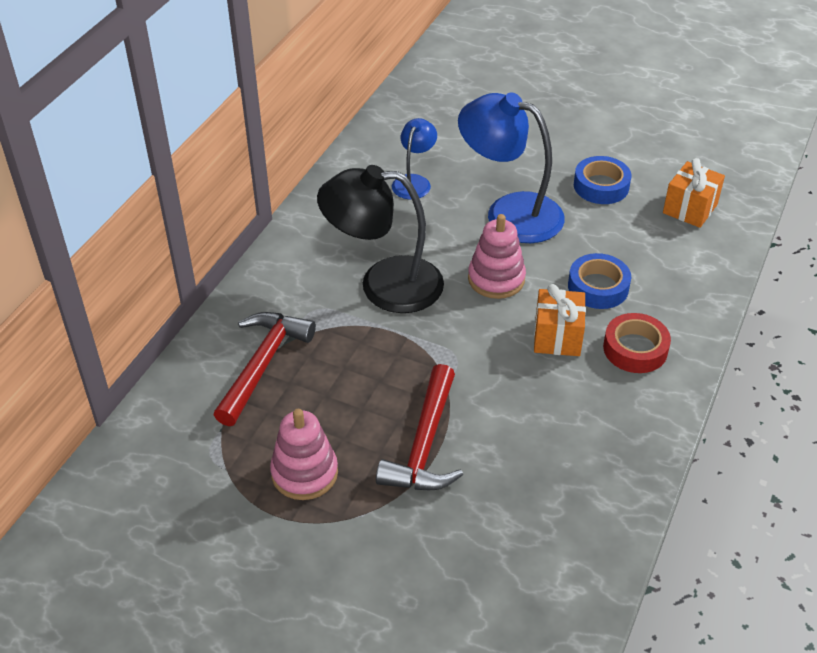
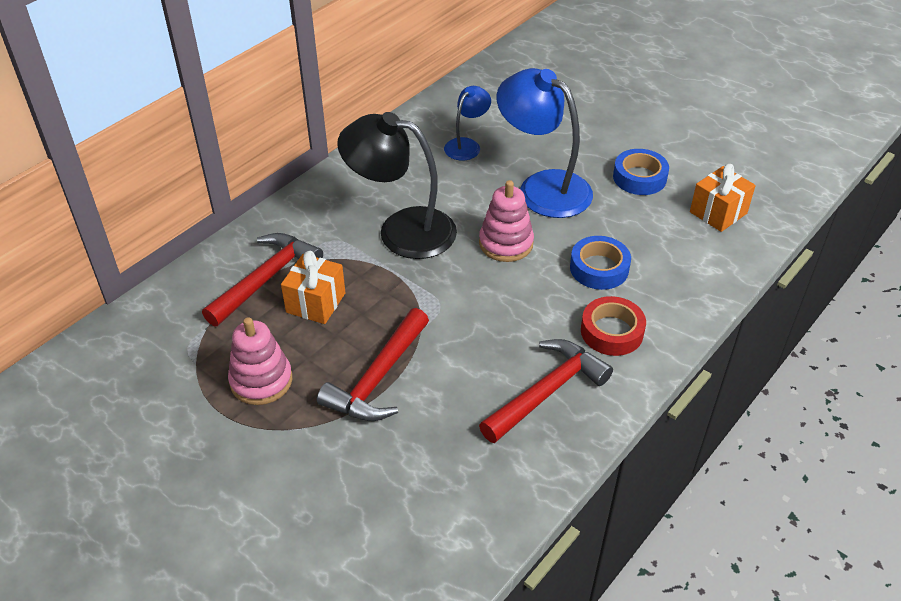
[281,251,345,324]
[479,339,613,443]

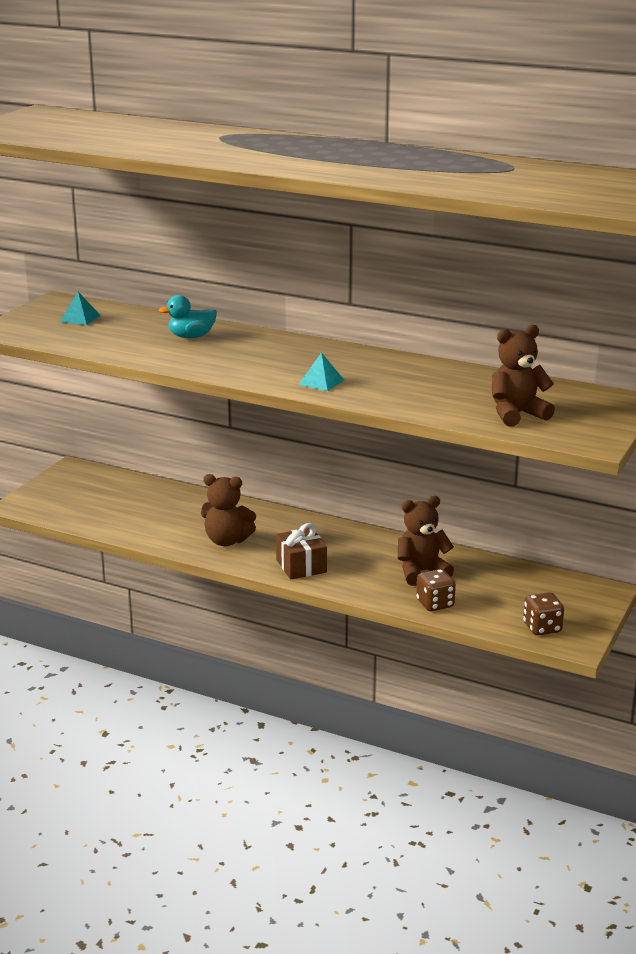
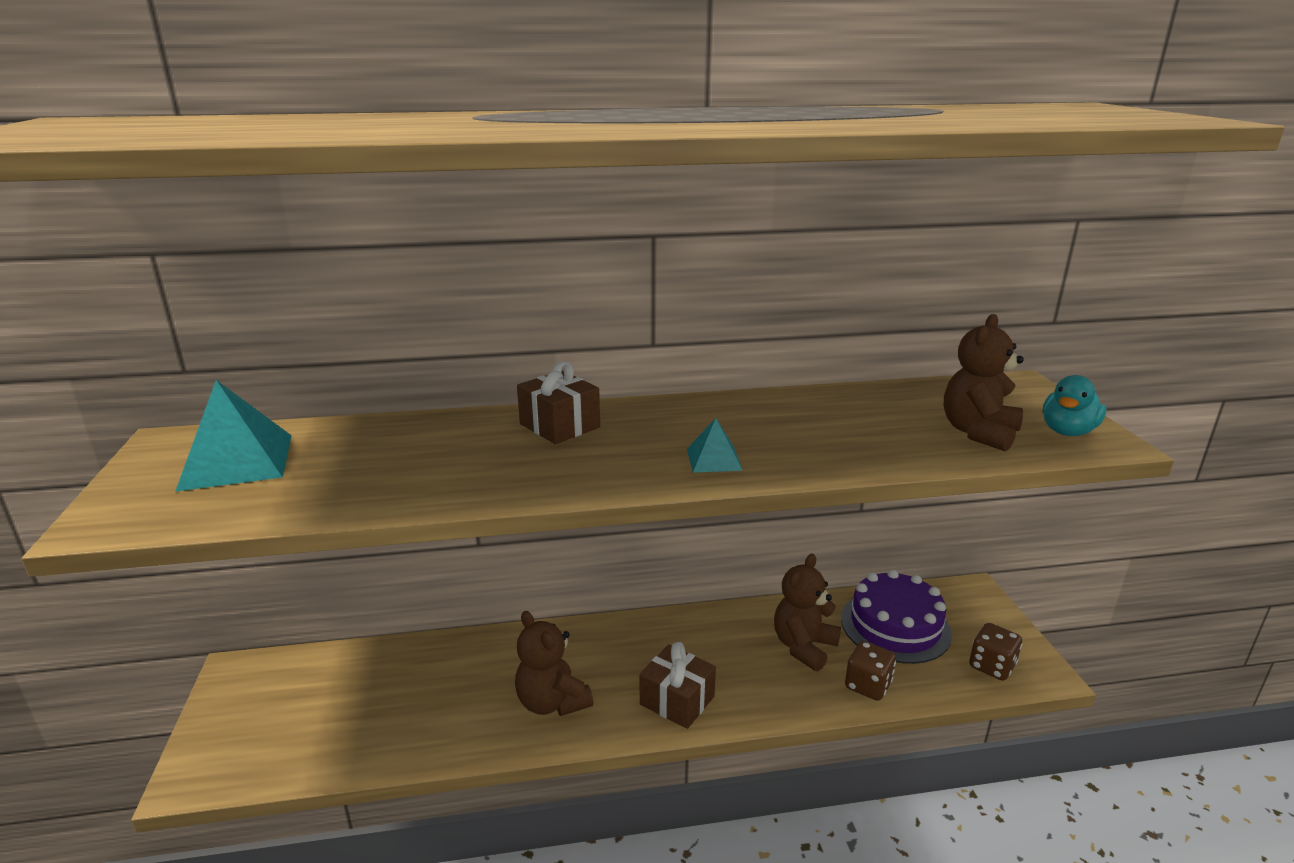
[175,380,292,492]
[1043,375,1106,436]
[515,611,593,716]
[517,361,600,444]
[841,570,952,664]

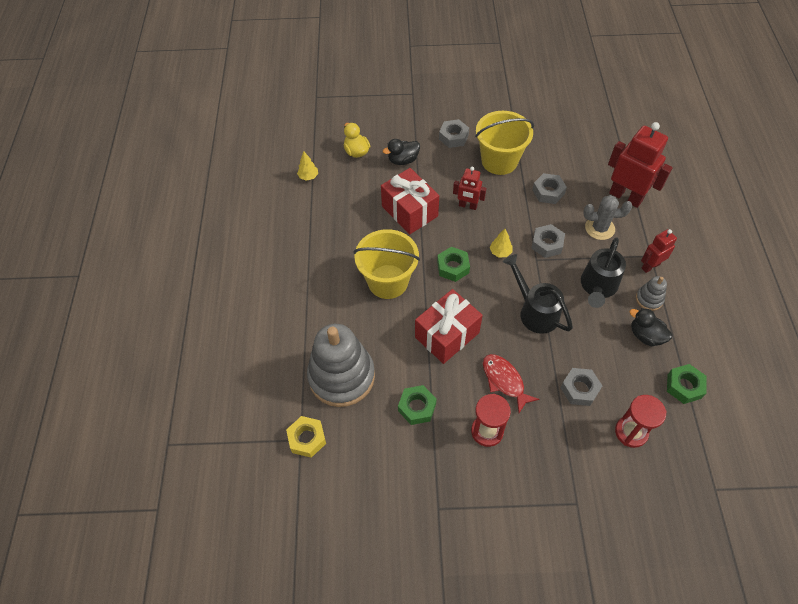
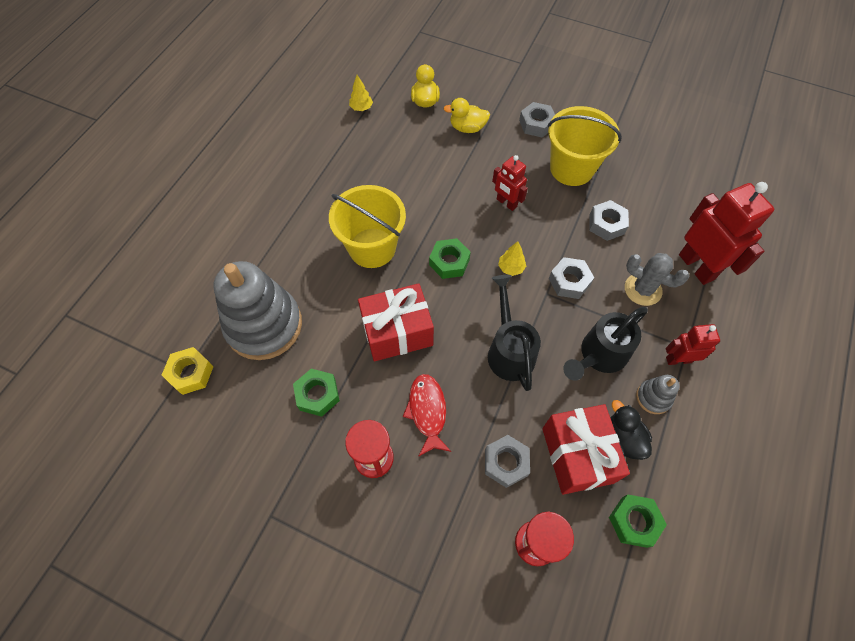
[443,98,490,133]
[542,404,630,495]

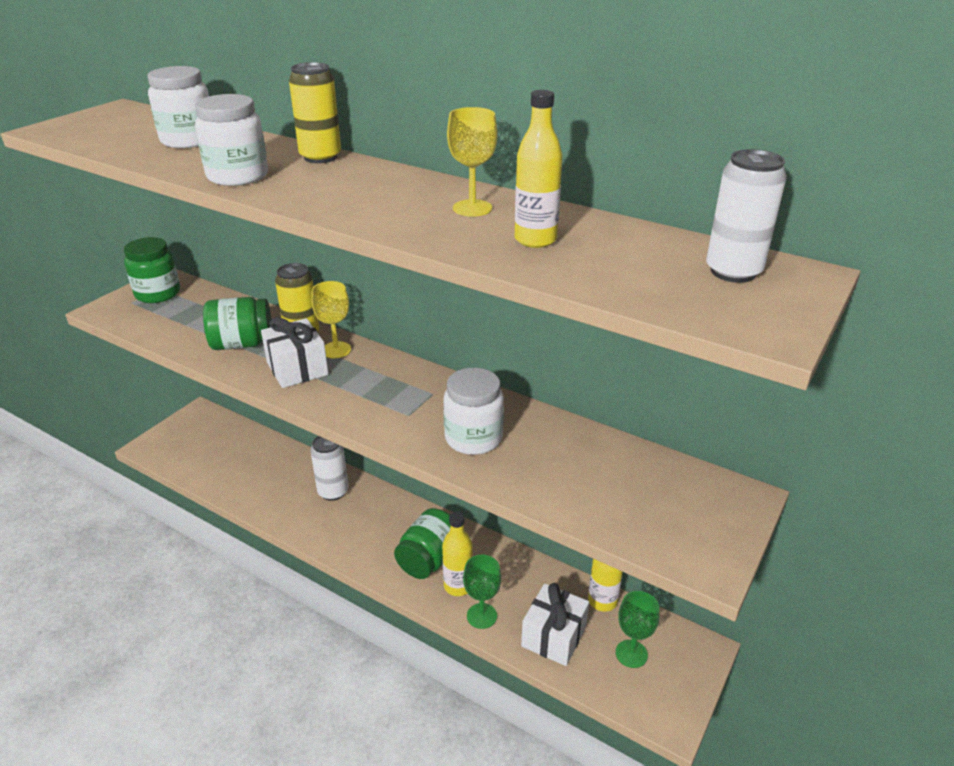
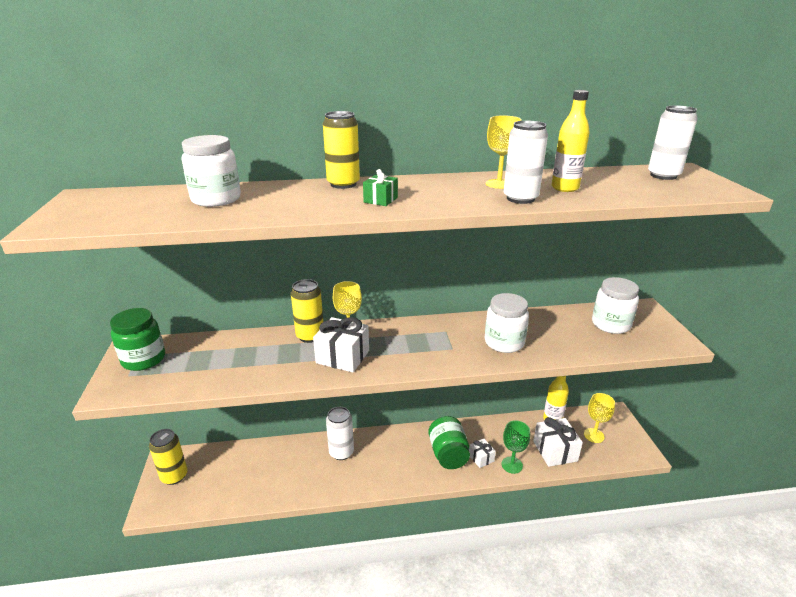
[592,277,639,334]
[203,297,271,350] (first image)
[469,439,496,468]
[584,393,615,443]
[503,120,548,204]
[363,169,398,206]
[149,429,188,485]

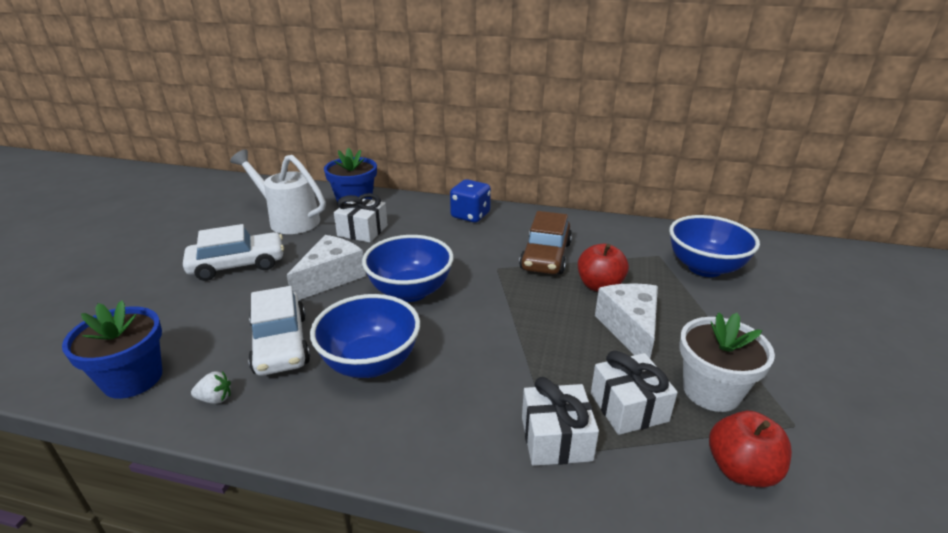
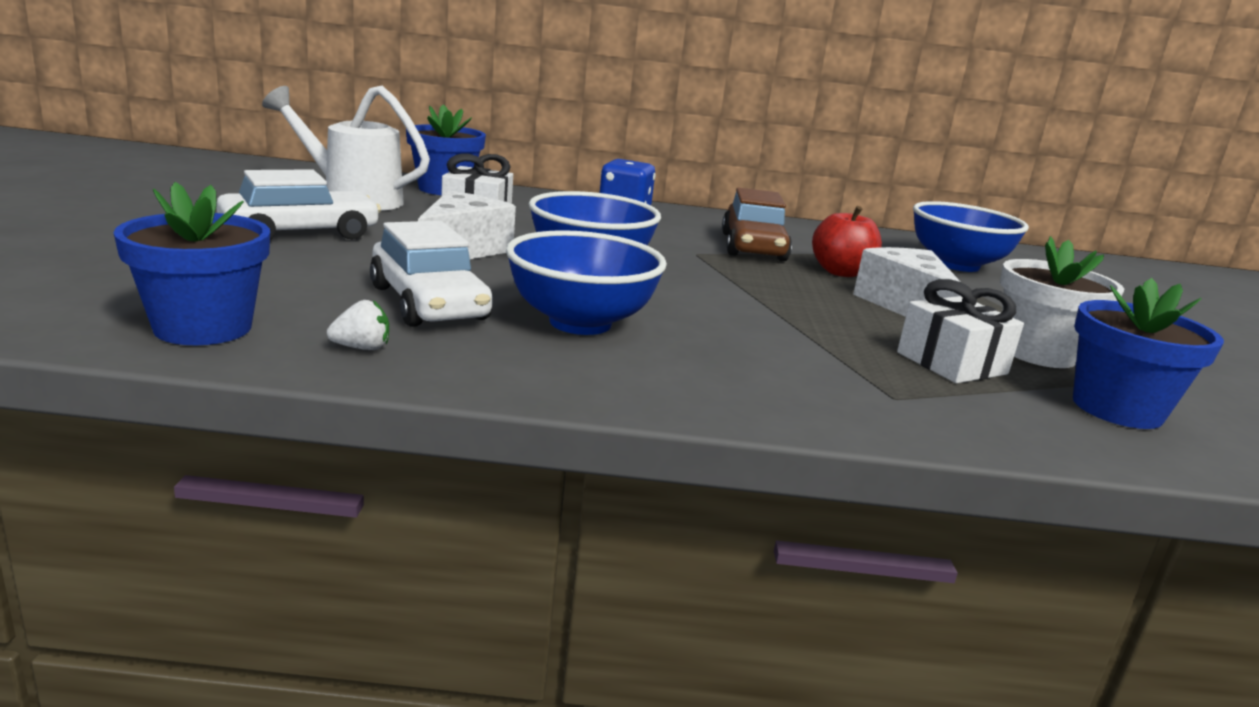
[522,377,599,466] (first image)
[1073,278,1224,429]

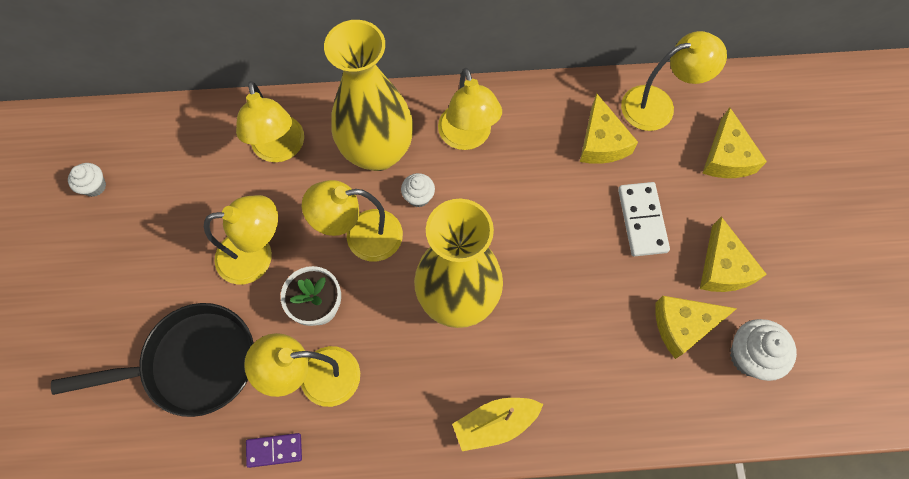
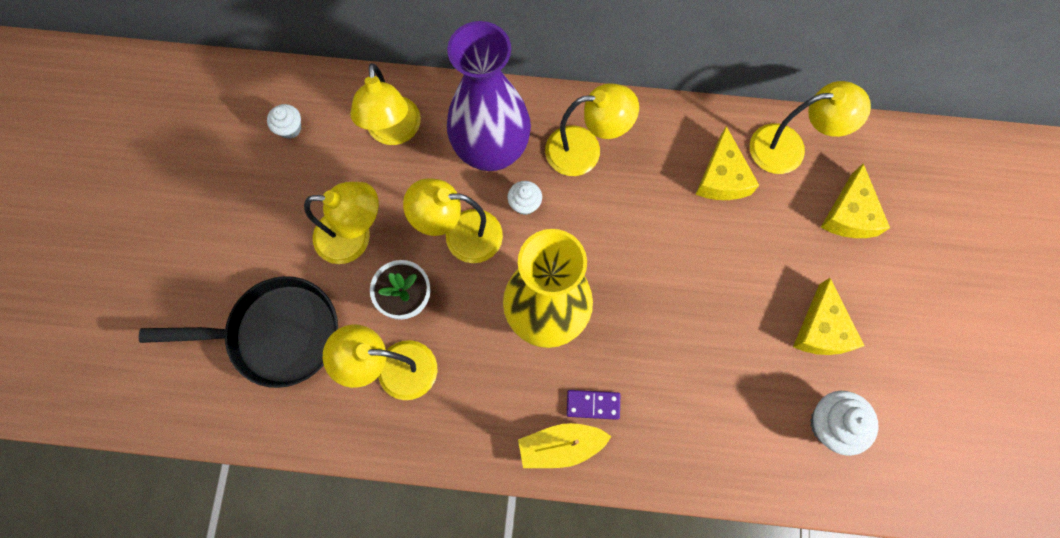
[447,21,531,171]
[545,83,639,176]
[267,104,301,139]
[618,182,670,256] (first image)
[655,296,737,359] (first image)
[567,390,620,420]

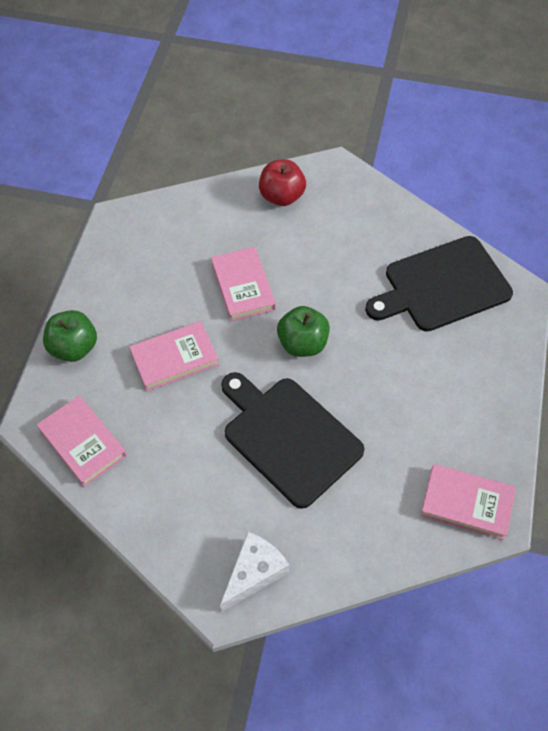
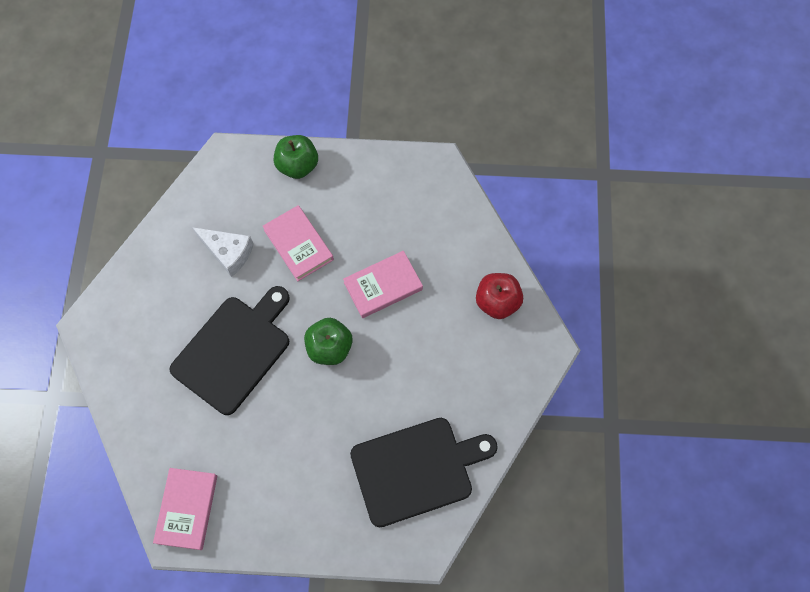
[350,418,498,527]
[37,396,127,487] (first image)
[192,227,254,277]

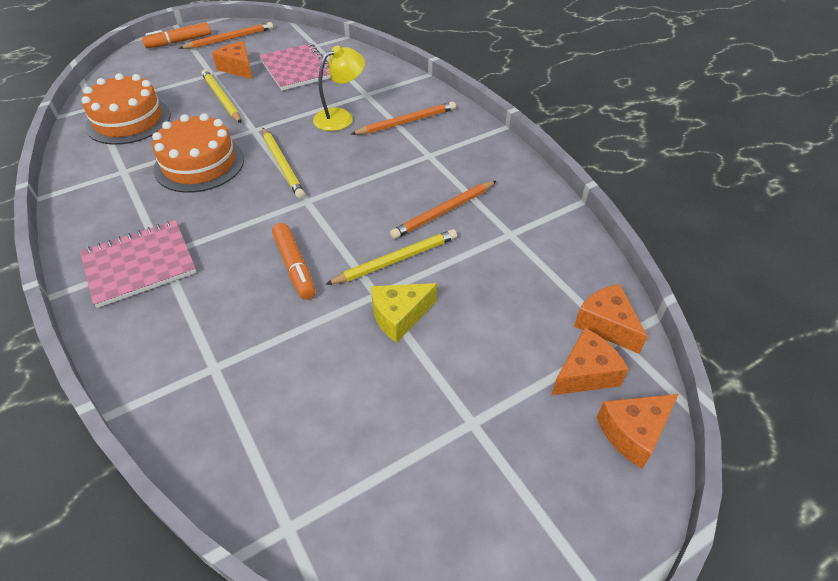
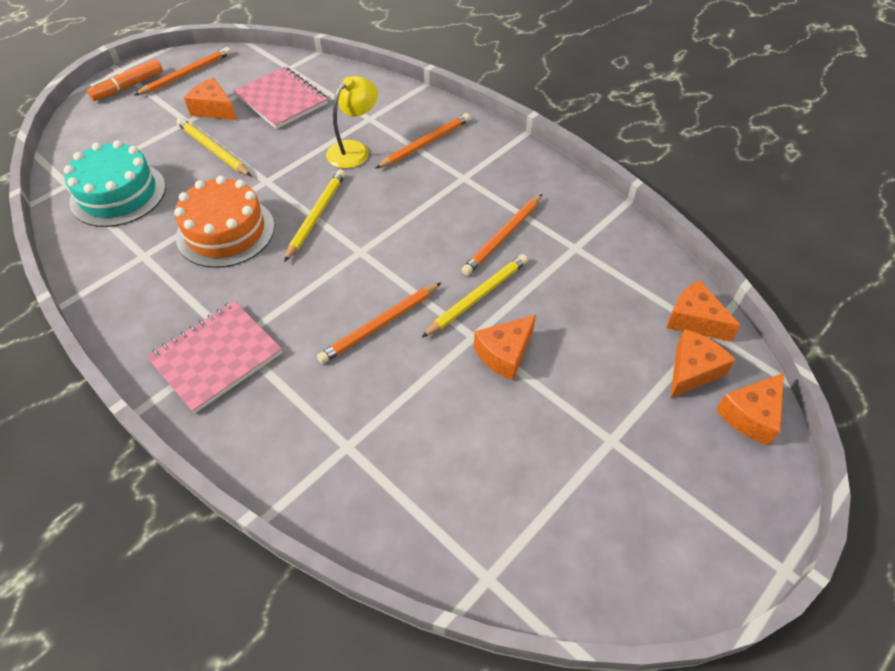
[64,140,166,227]
[284,169,345,262]
[317,283,441,364]
[474,315,536,381]

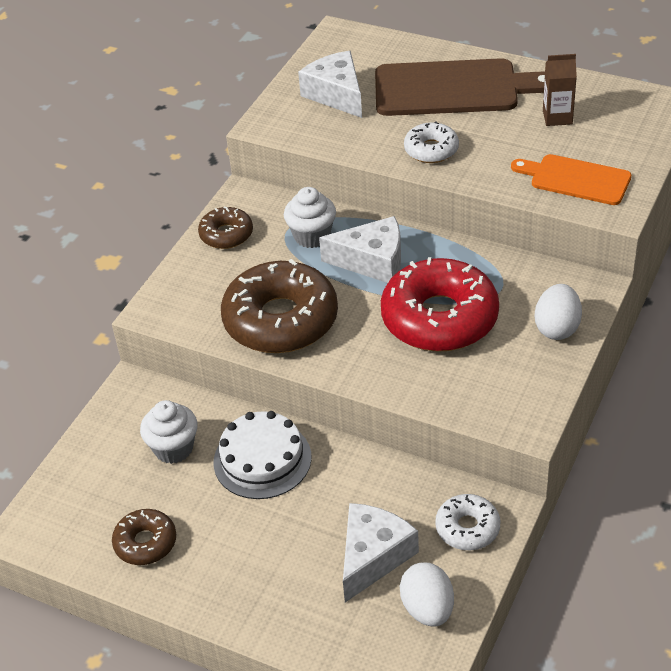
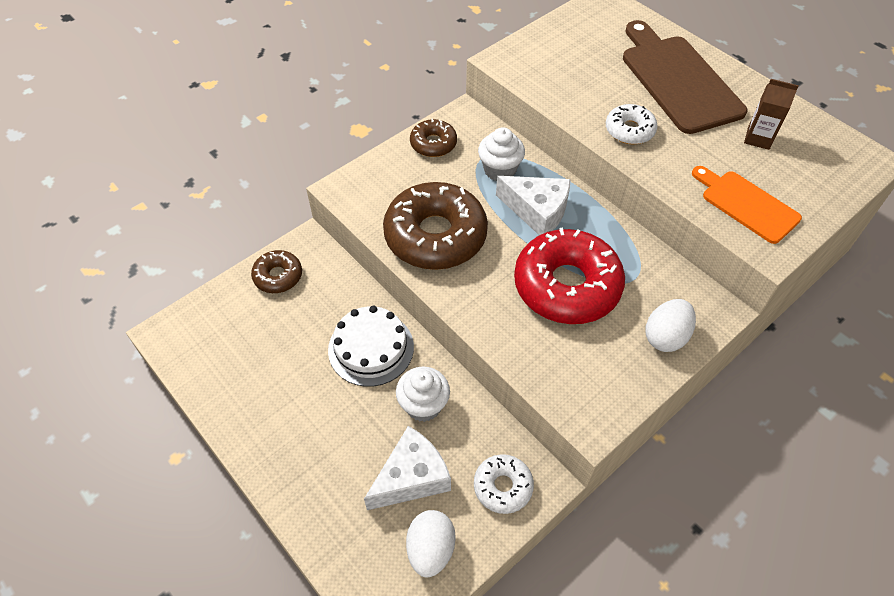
[298,51,362,118] (first image)
[623,20,747,134]
[396,366,450,422]
[251,250,302,293]

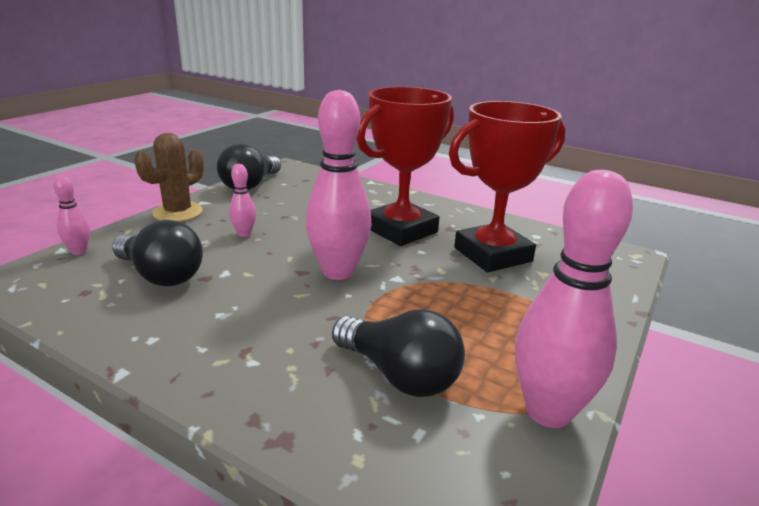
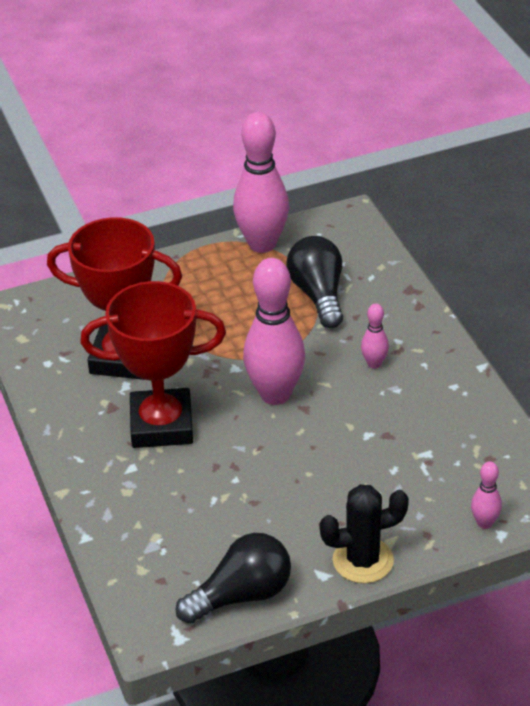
[319,484,409,583]
[361,303,389,369]
[112,220,203,287] (first image)

